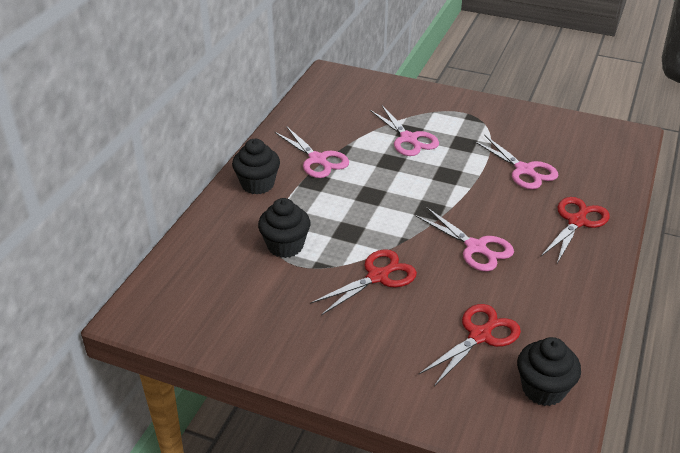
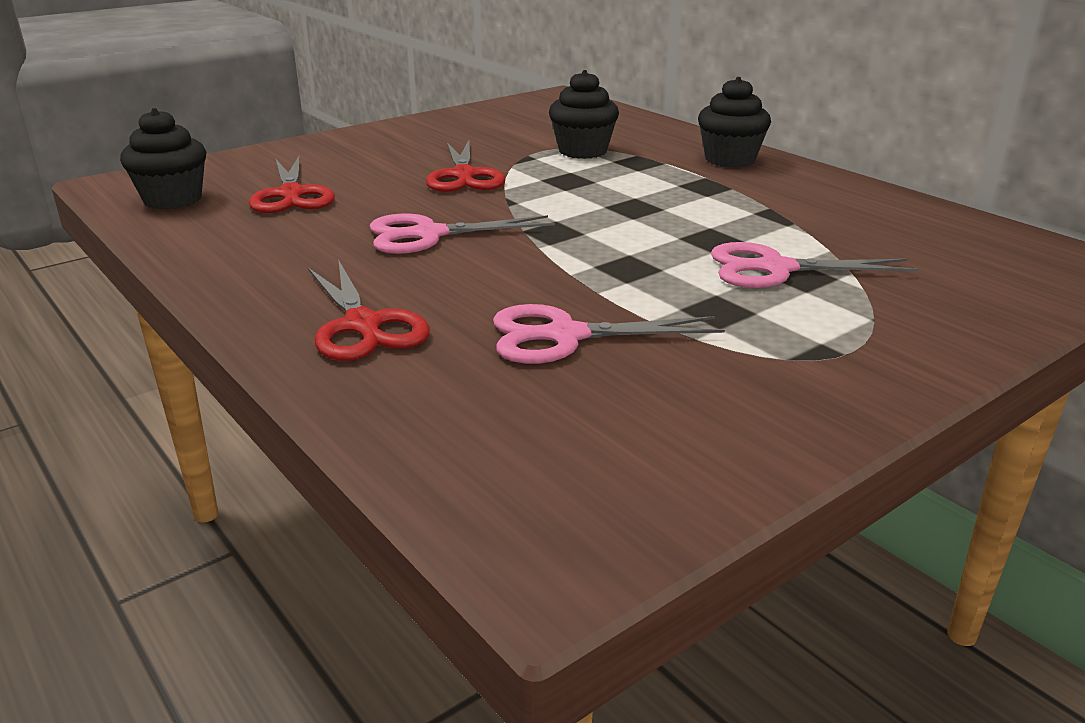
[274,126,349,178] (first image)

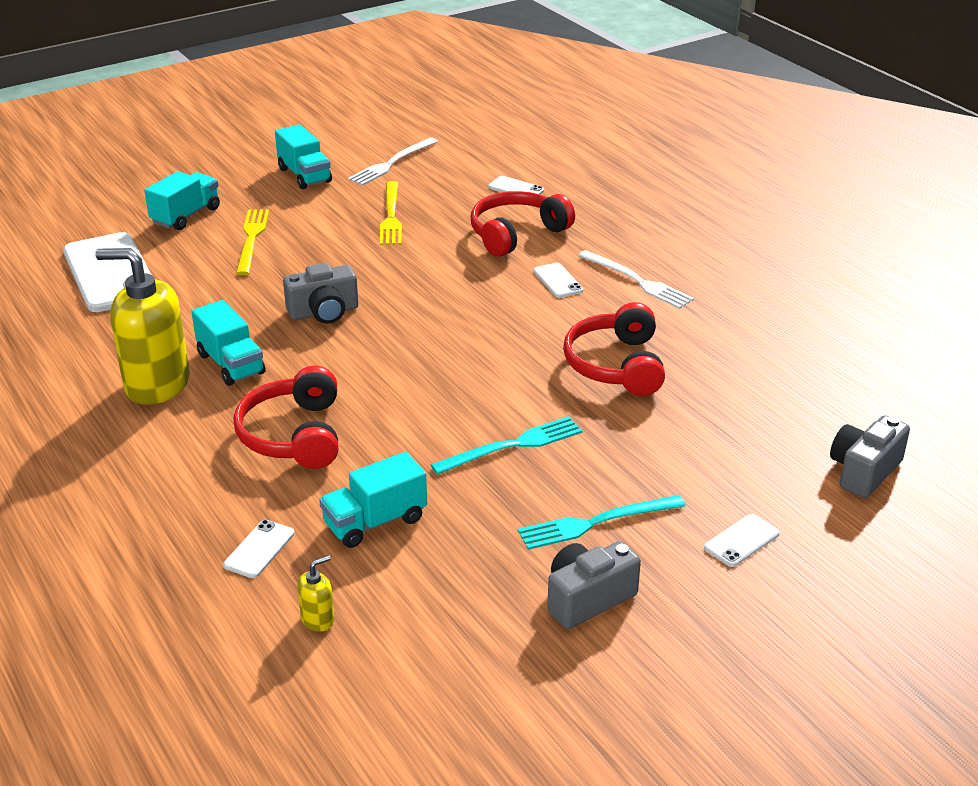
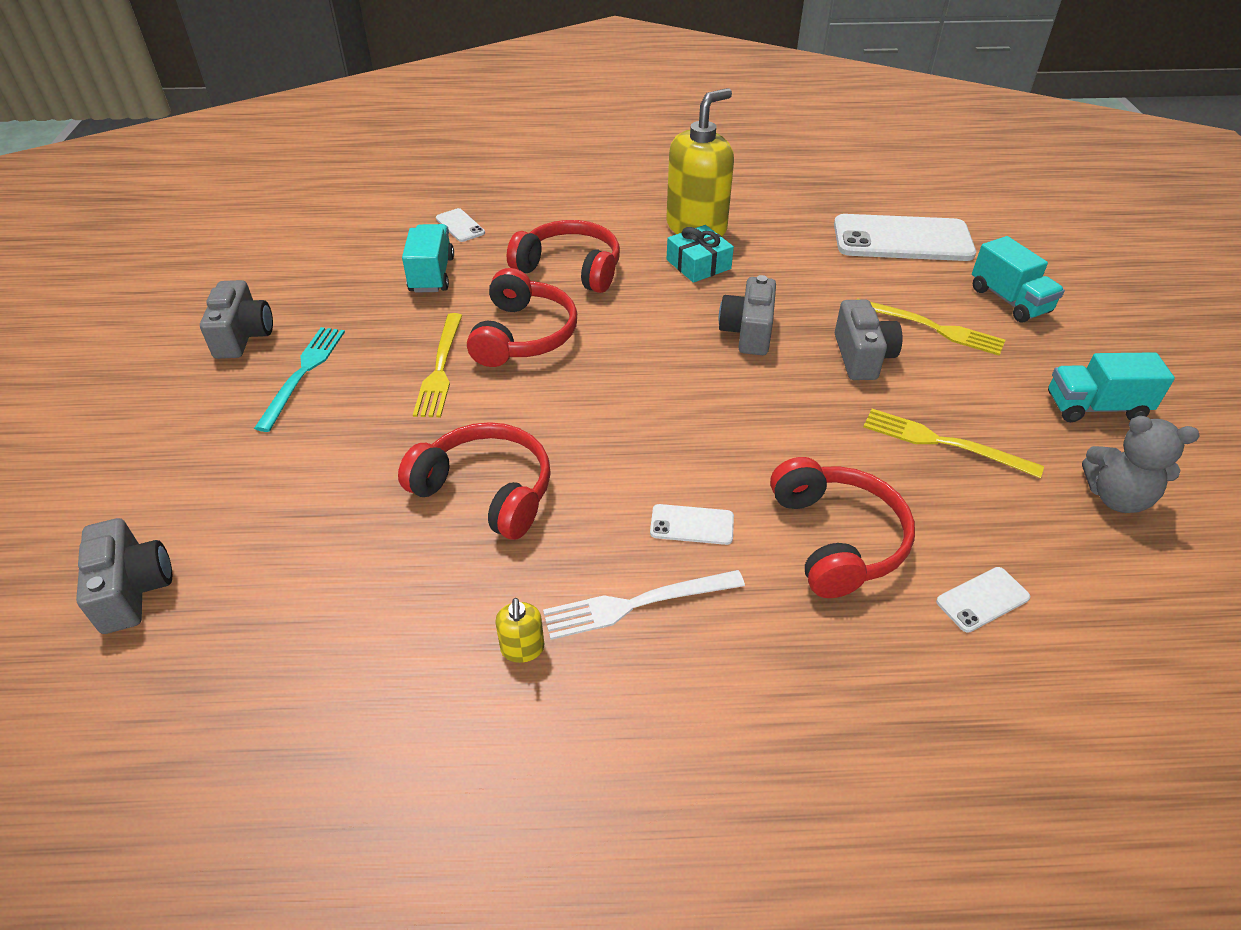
[1082,416,1200,513]
[667,225,734,283]
[413,313,462,417]
[704,514,780,567] (first image)
[495,598,544,663]
[467,268,577,367]
[835,299,903,380]

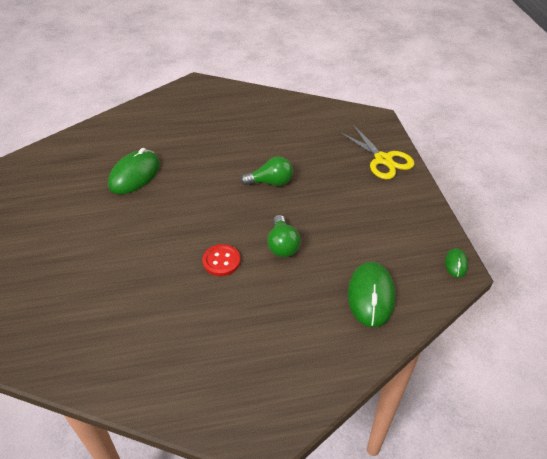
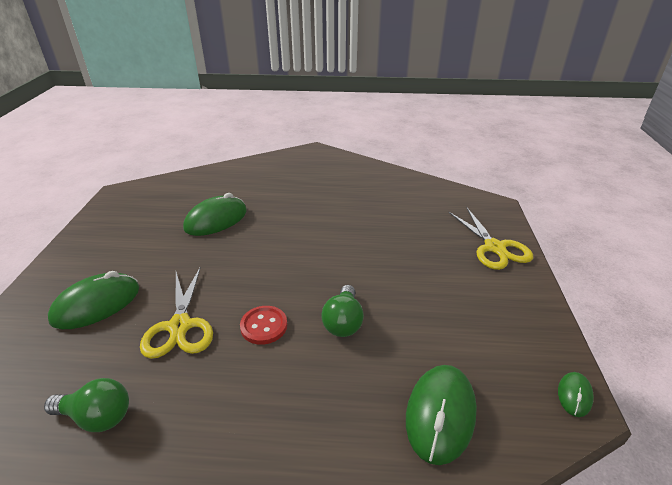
[44,378,129,432]
[140,267,213,359]
[48,271,139,329]

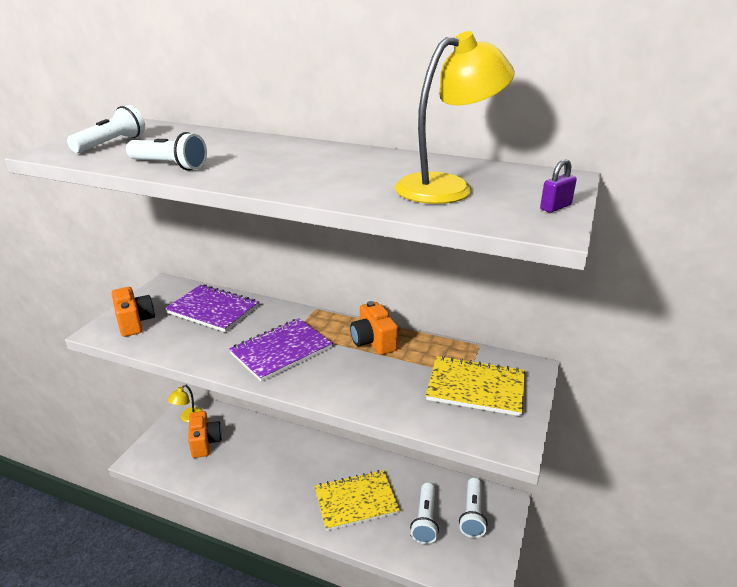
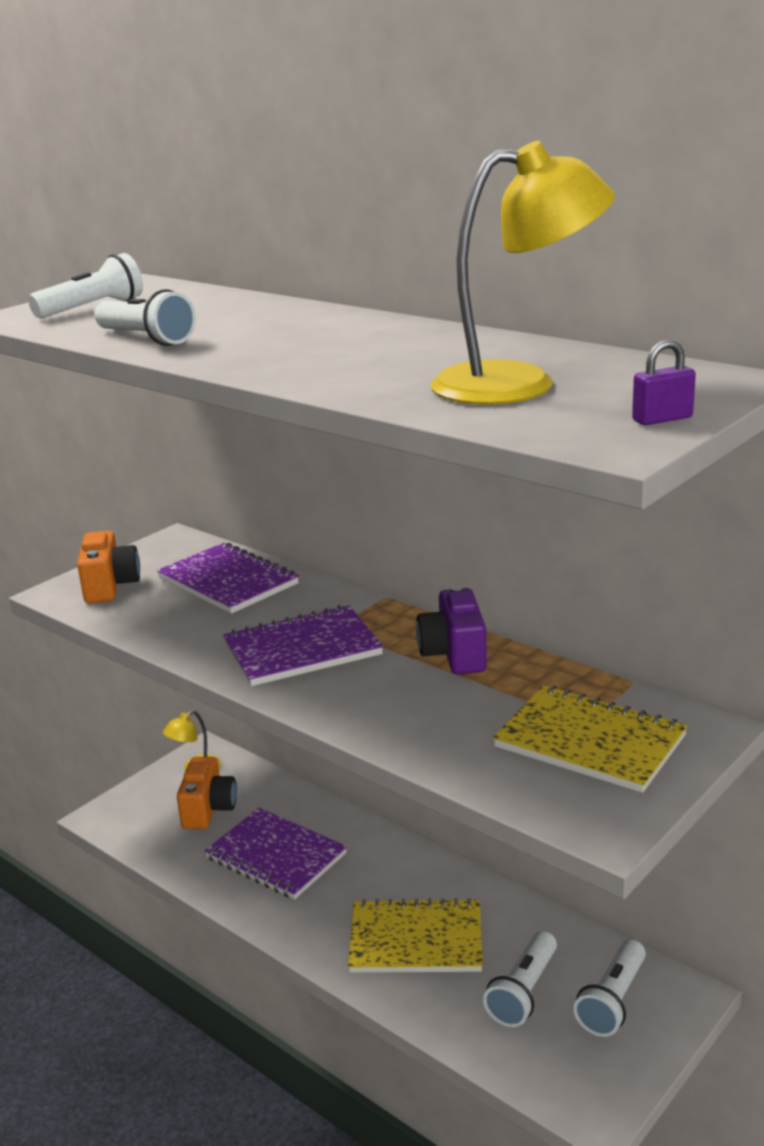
[416,585,487,674]
[205,808,347,900]

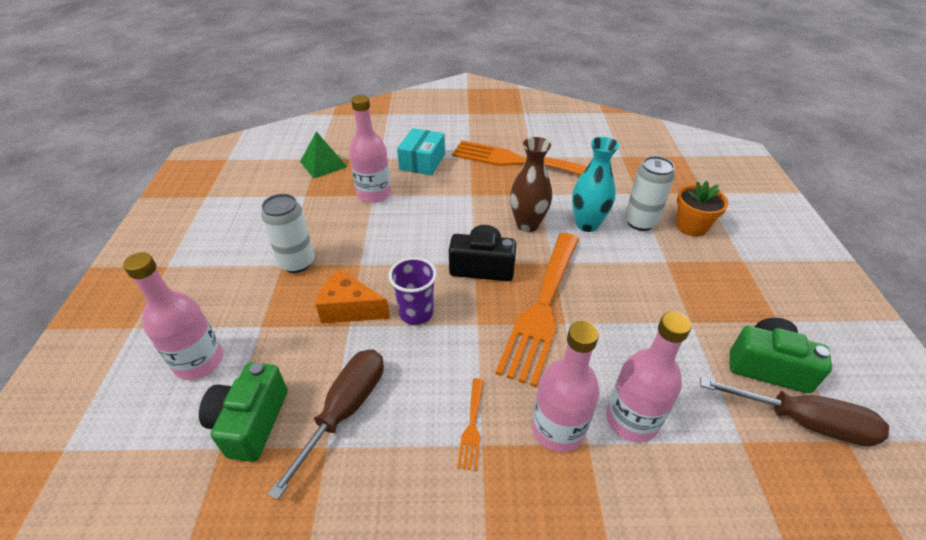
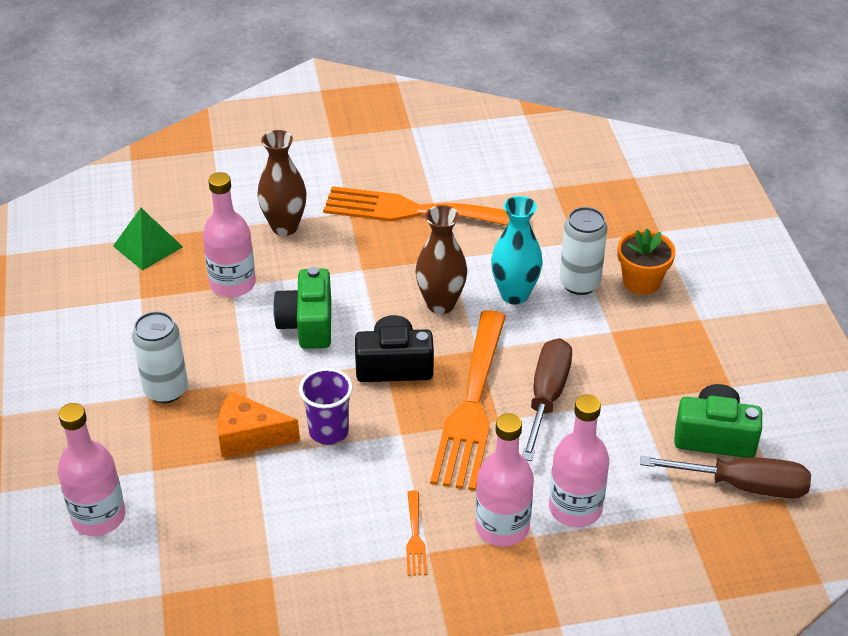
[257,130,307,236]
[522,338,572,461]
[273,267,331,349]

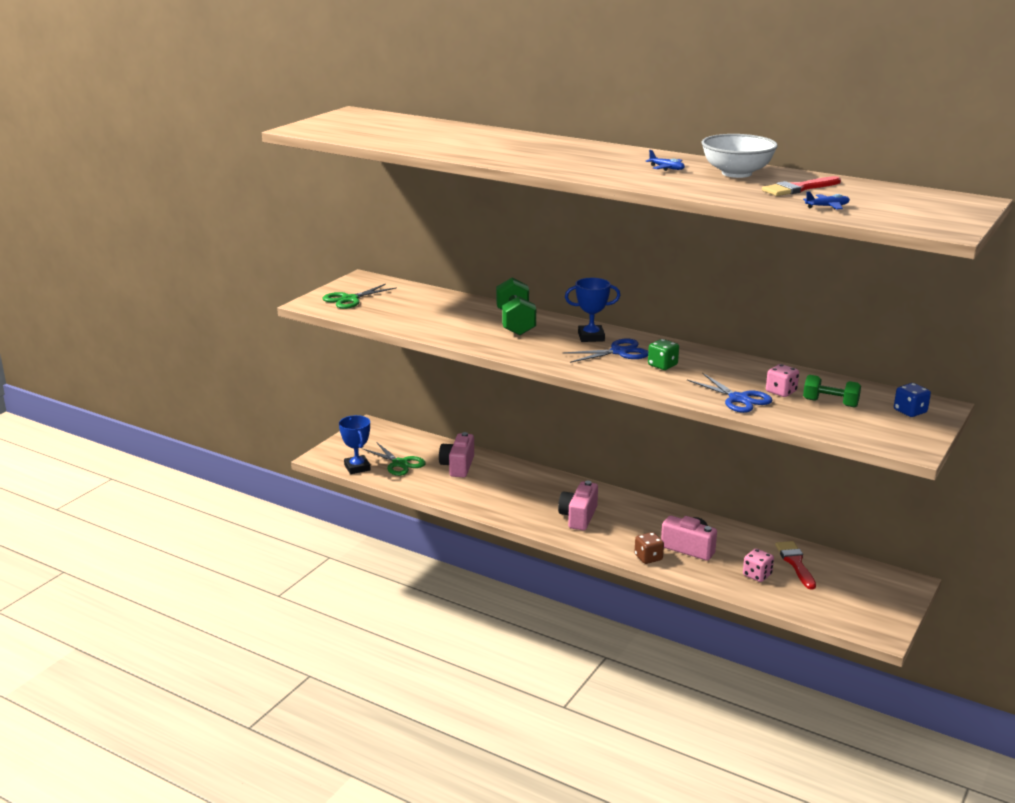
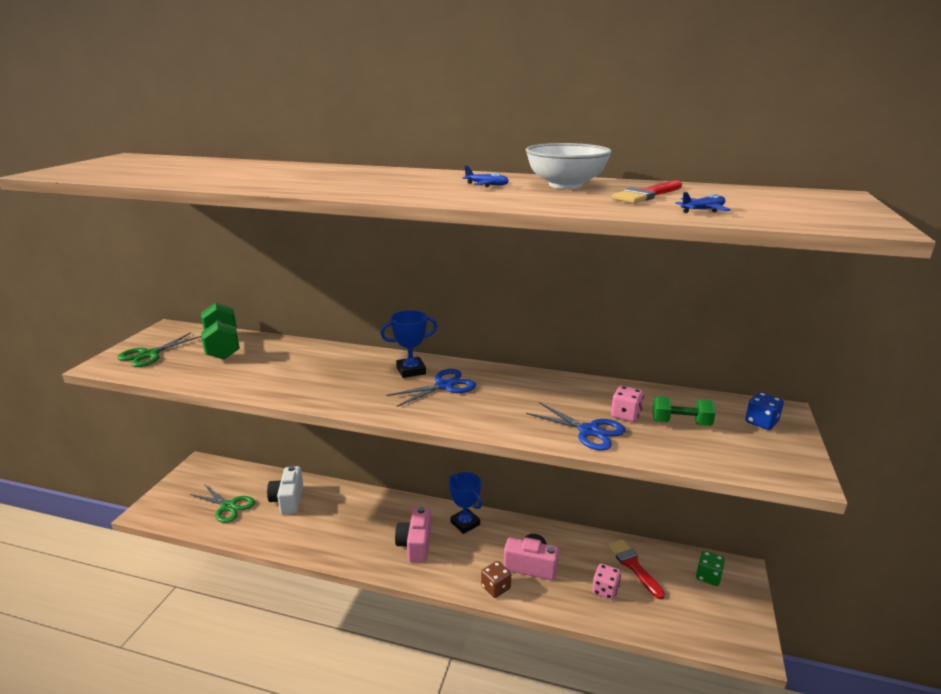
[201,302,240,360]
[696,551,725,586]
[449,472,482,534]
[267,466,303,514]

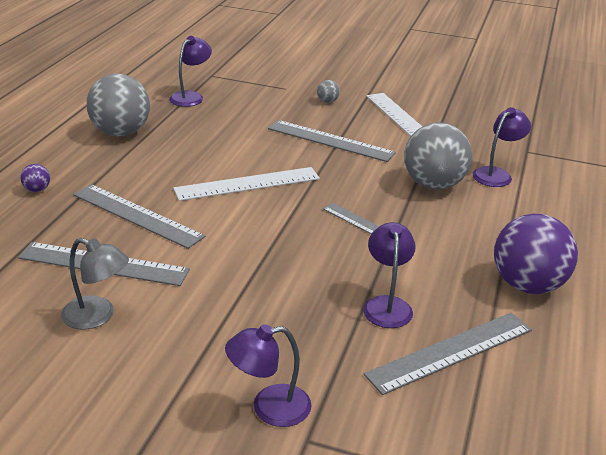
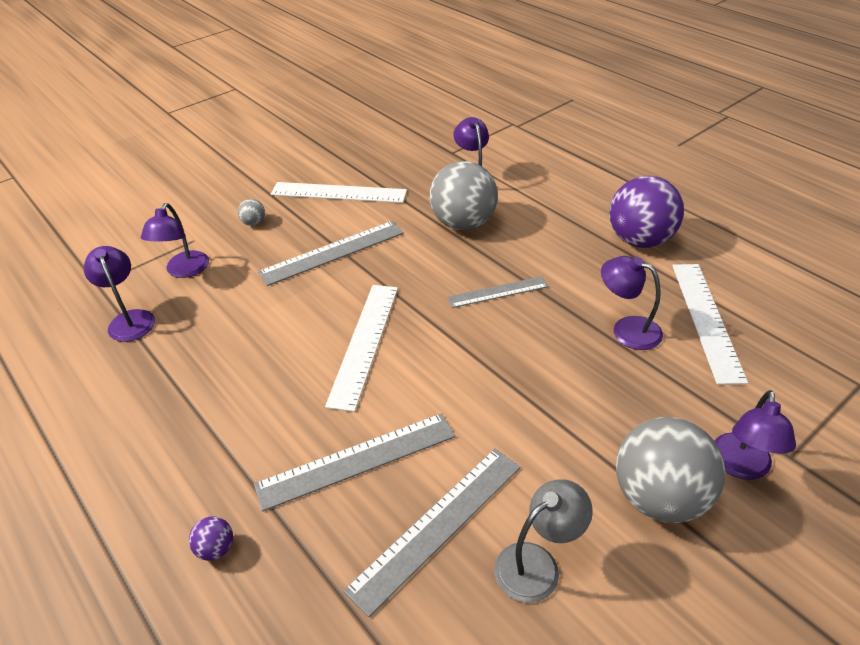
[616,417,726,523]
[672,264,748,385]
[141,203,209,278]

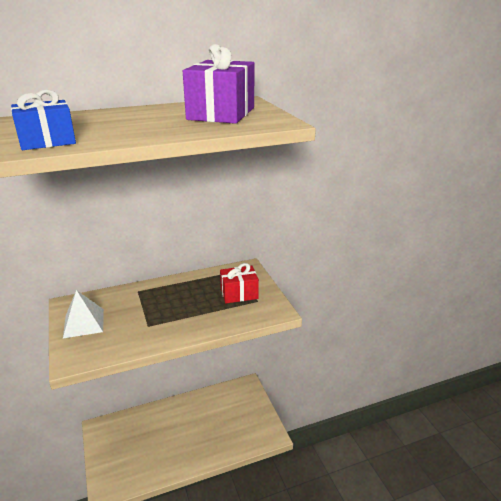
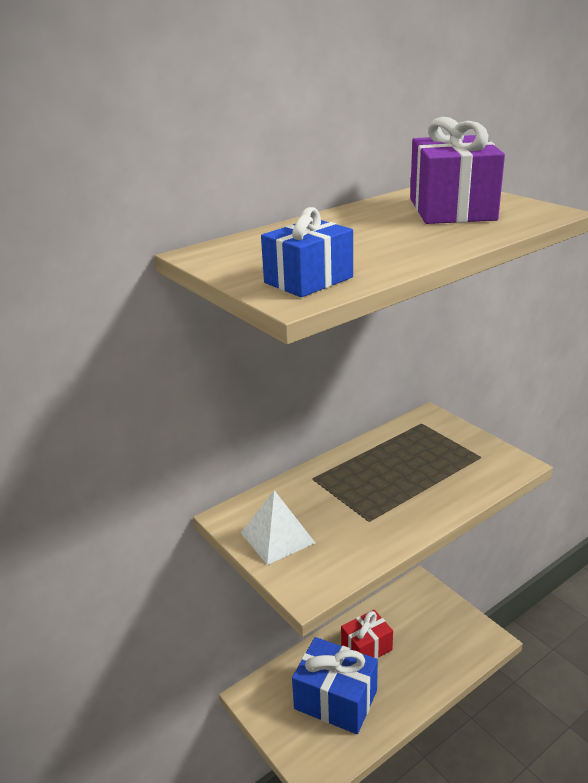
[341,610,393,659]
[292,637,378,734]

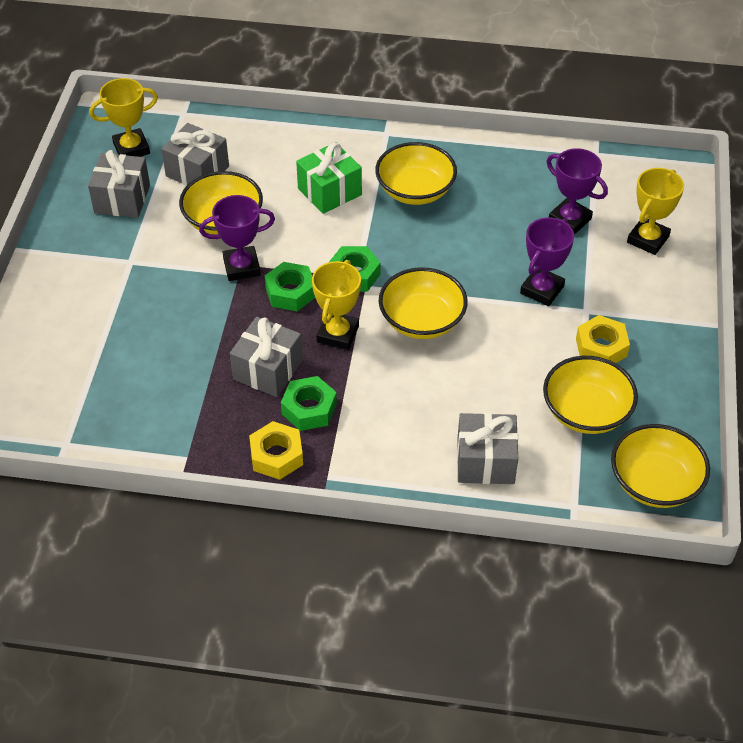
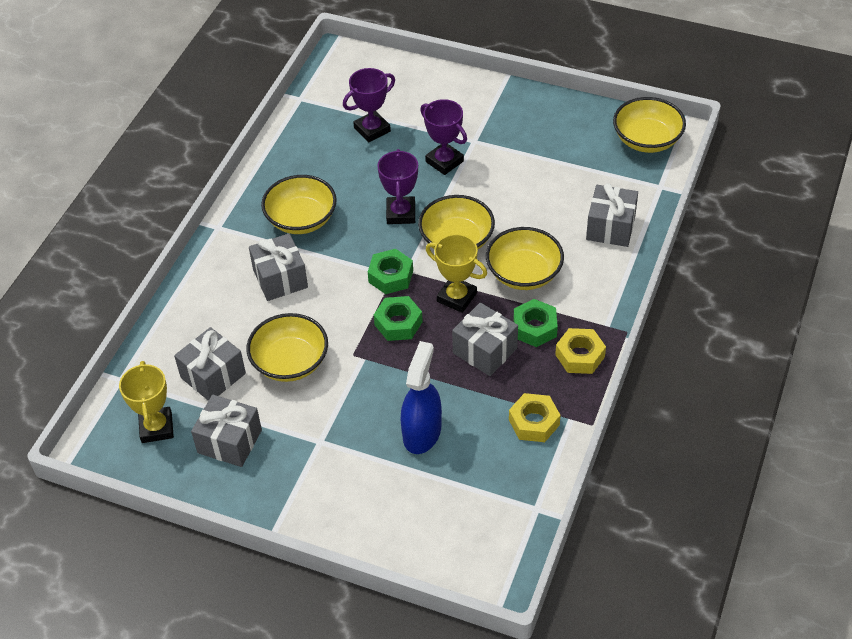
[249,233,308,301]
[627,168,684,255] (first image)
[377,149,418,224]
[509,393,561,442]
[486,227,564,290]
[400,341,442,454]

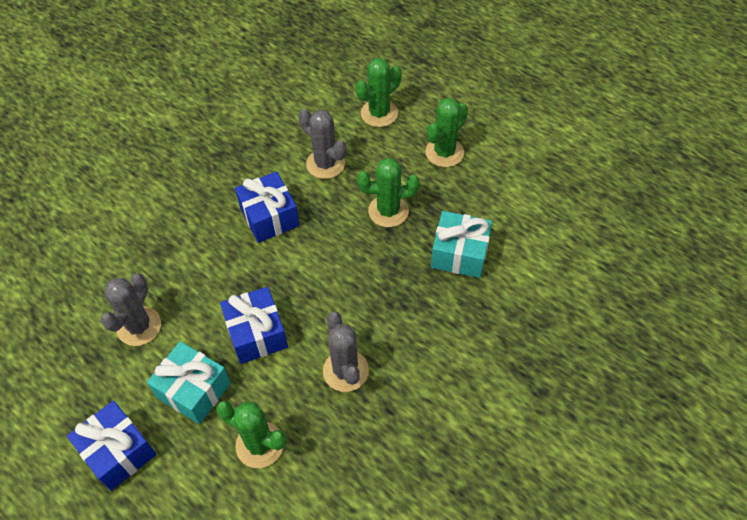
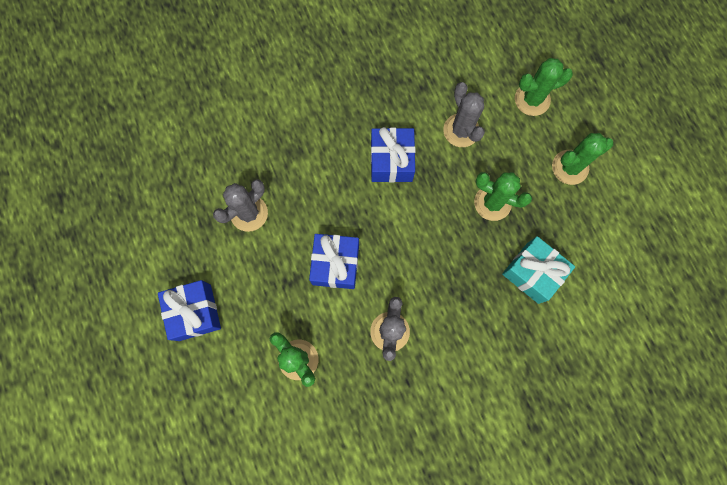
[147,341,231,424] (first image)

